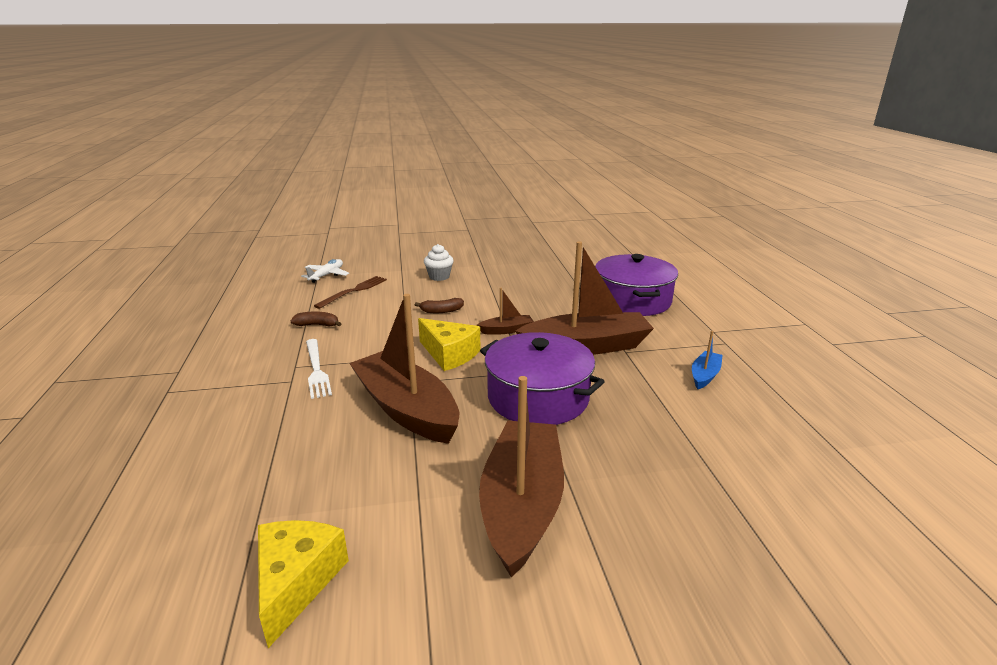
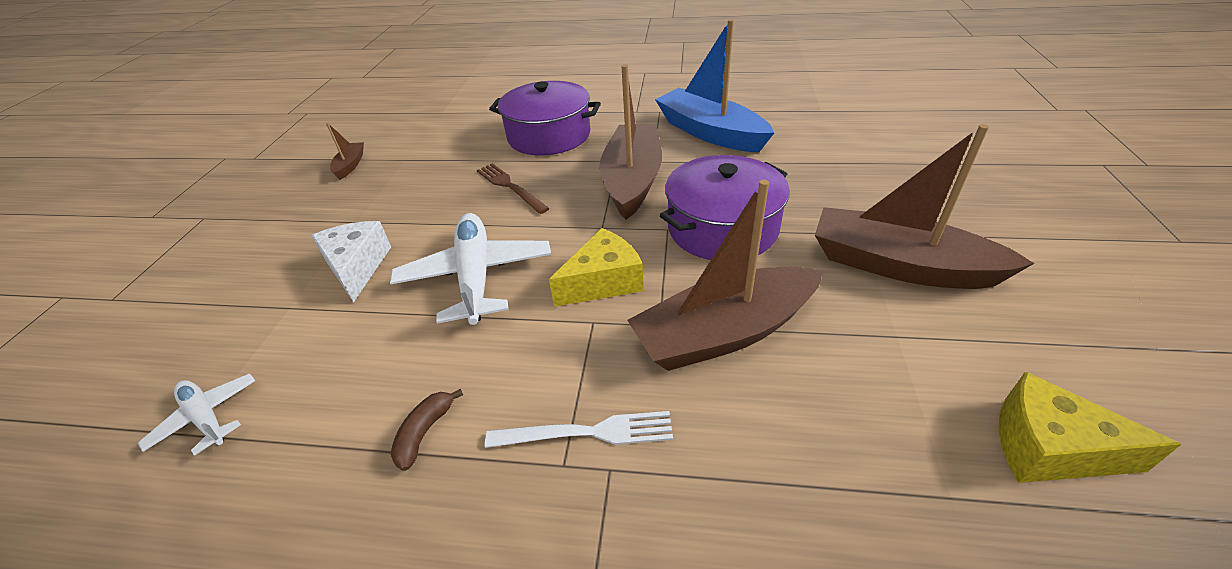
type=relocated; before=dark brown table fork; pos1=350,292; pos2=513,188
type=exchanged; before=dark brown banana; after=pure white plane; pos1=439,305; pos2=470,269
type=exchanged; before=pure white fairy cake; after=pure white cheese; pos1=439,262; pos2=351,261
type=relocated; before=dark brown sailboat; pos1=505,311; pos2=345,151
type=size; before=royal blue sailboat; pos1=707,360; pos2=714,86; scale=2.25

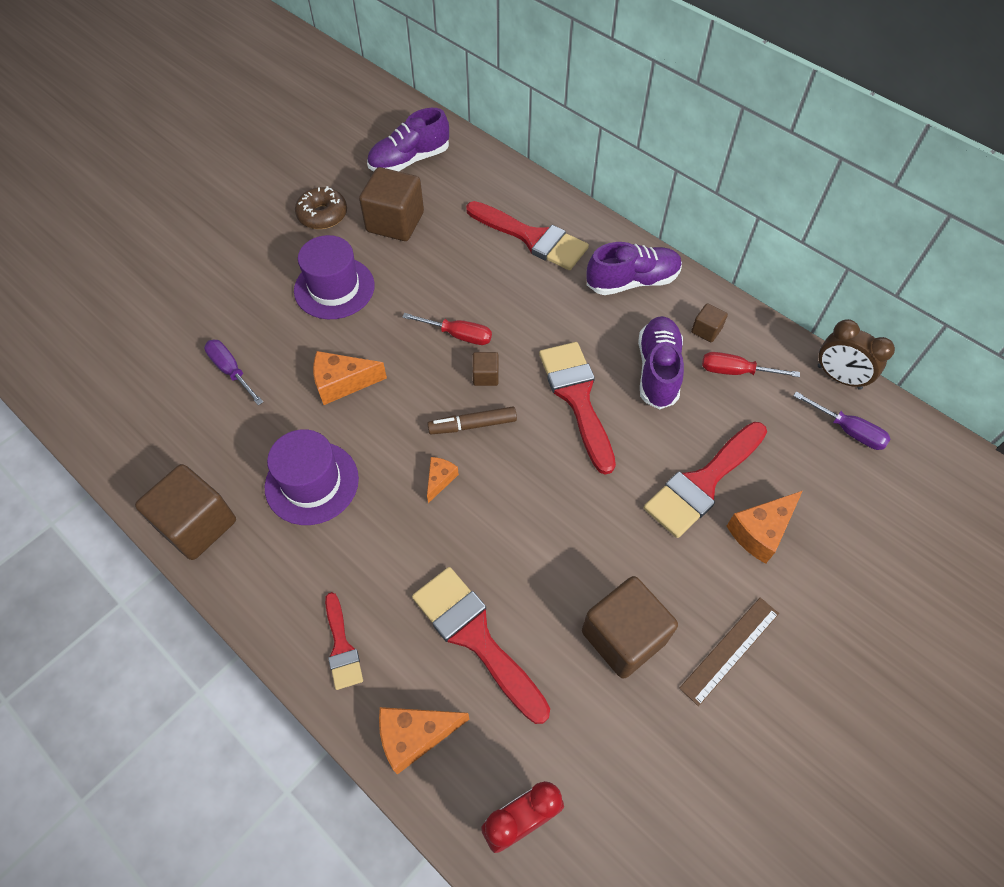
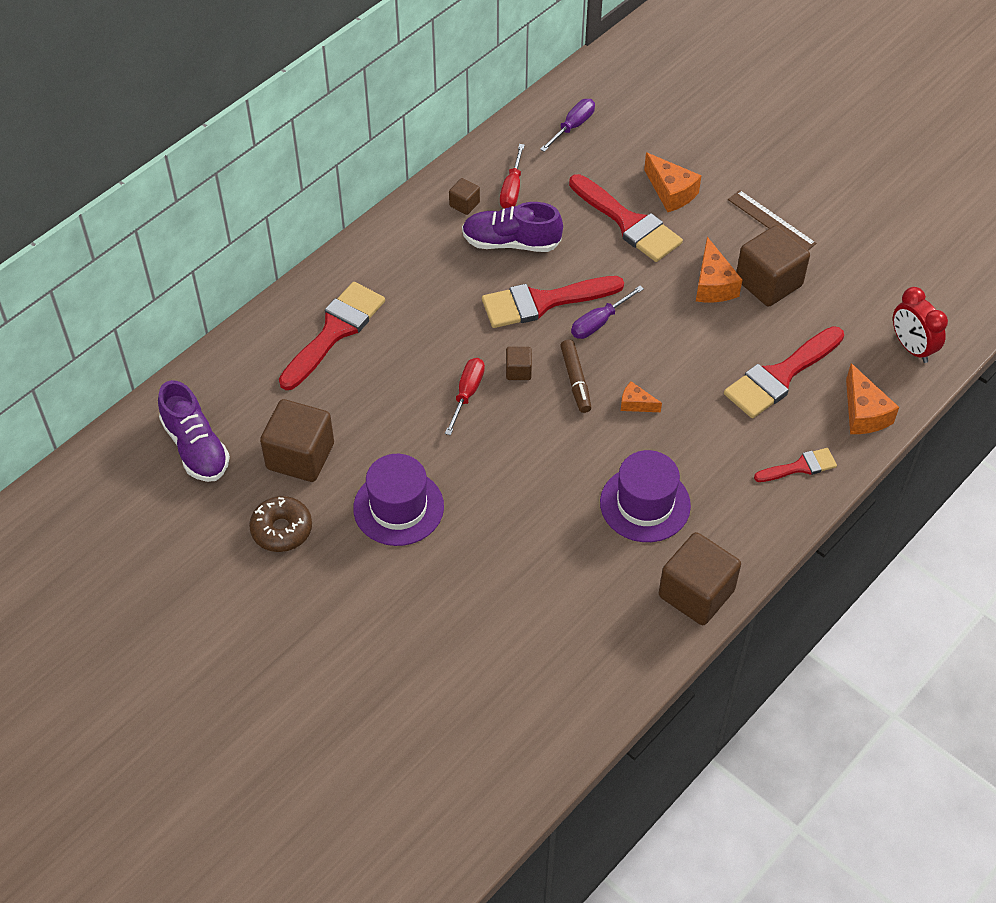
type=relocated; before=royal purple hand screwdriver; pos1=233,372; pos2=607,312
type=relocated; before=bright orange cheese; pos1=350,378; pos2=719,269
type=missing; before=royal purple lace-up shoe; pos1=634,268
type=missing; before=dark brown bedside clock; pos1=856,354

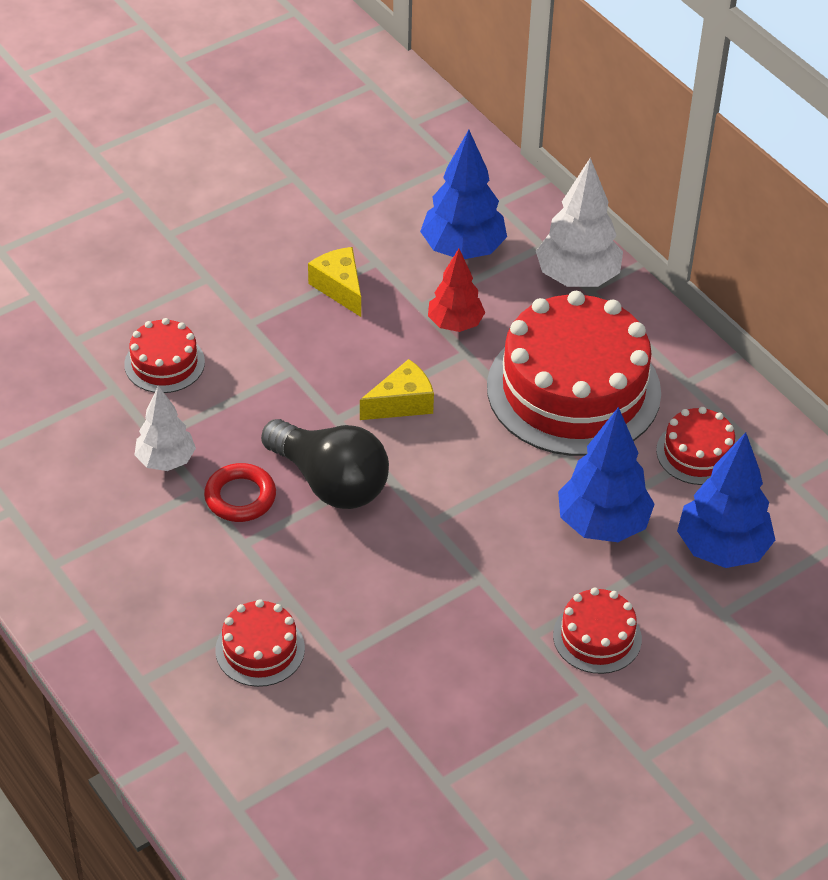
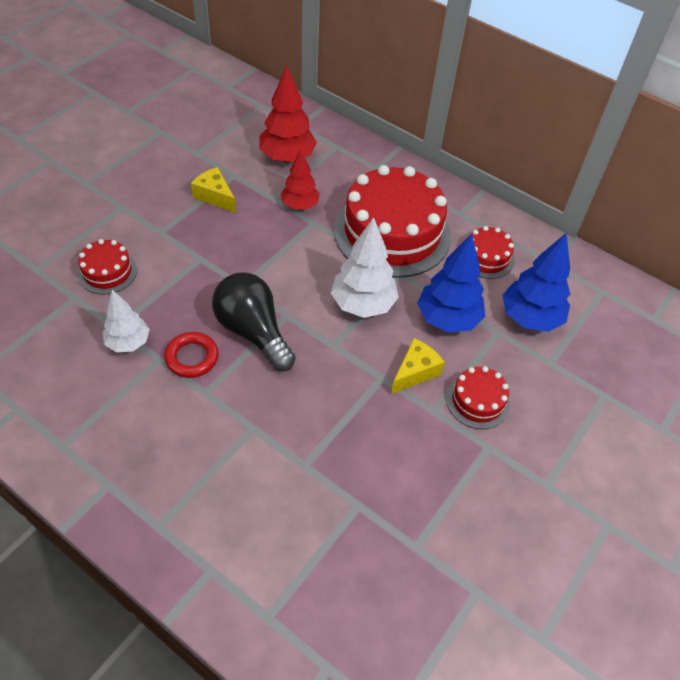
type=missing; before=scarlet gateau; pos1=260,643
type=spun; before=ebony light bulb; pos1=325,464; pos2=254,322; turn=-150
type=relocated; before=yellow cheese; pos1=397,389; pos2=418,366
type=colour; before=royal blue toy tree; after=scarlet toy tree; pos1=463,194; pos2=288,114
type=relocated; before=pure white toy tree; pos1=579,222; pos2=365,267

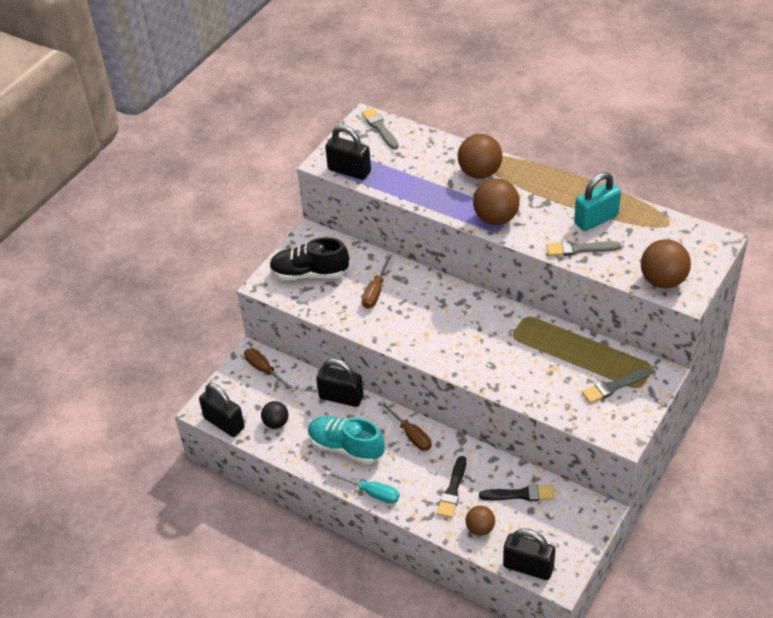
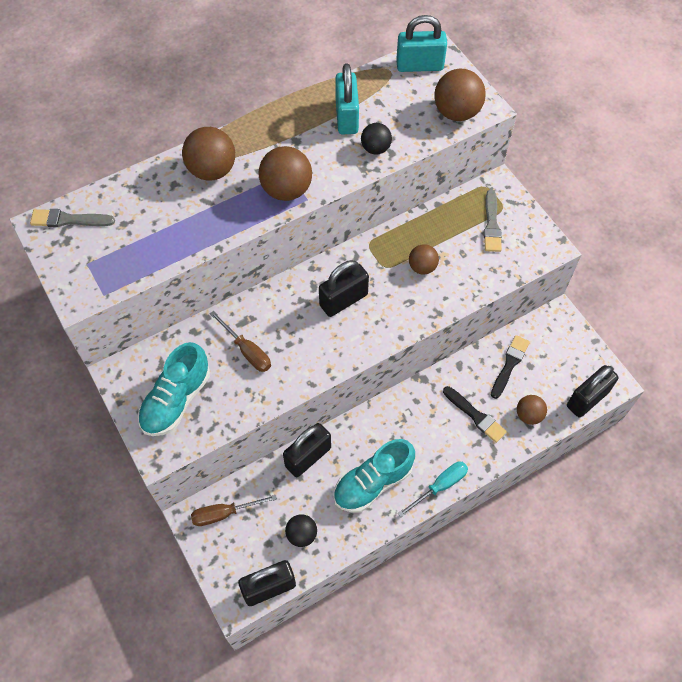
type=colour; before=ebony lace-up shoe; after=turquoise lace-up shoe; pos1=309,259; pos2=174,389
type=relocated; before=ebony lock; pos1=348,152; pos2=344,288
type=missing; before=dark brown hand screwdriver; pos1=405,425
type=exchanged; before=gray paint brush; after=ebony play ball; pos1=583,248; pos2=376,139
type=appeared; after=turquoise lock; pos2=421,43
type=appeared; after=dark brown play ball; pos2=424,259

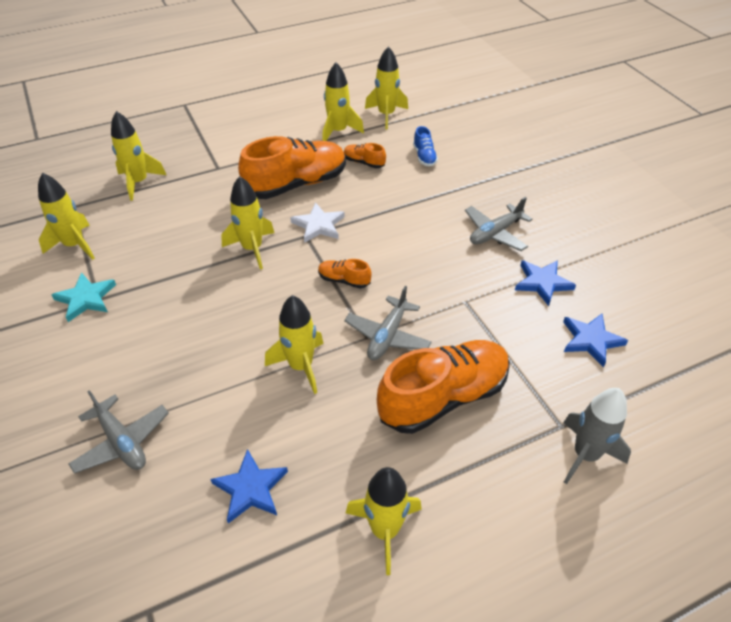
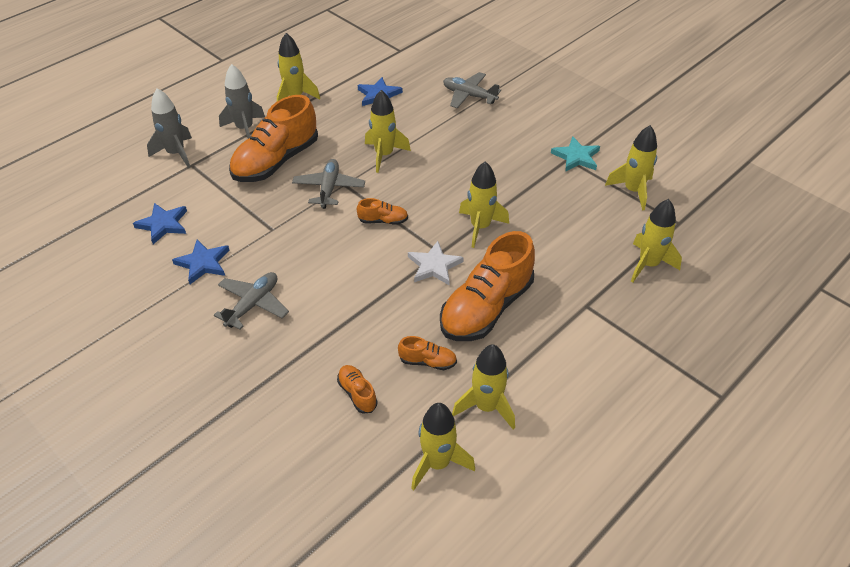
type=colour; before=royal blue lace-up shoe; after=bright orange lace-up shoe; pos1=425,146; pos2=357,389
type=appeared; after=gray rocket; pos2=242,101

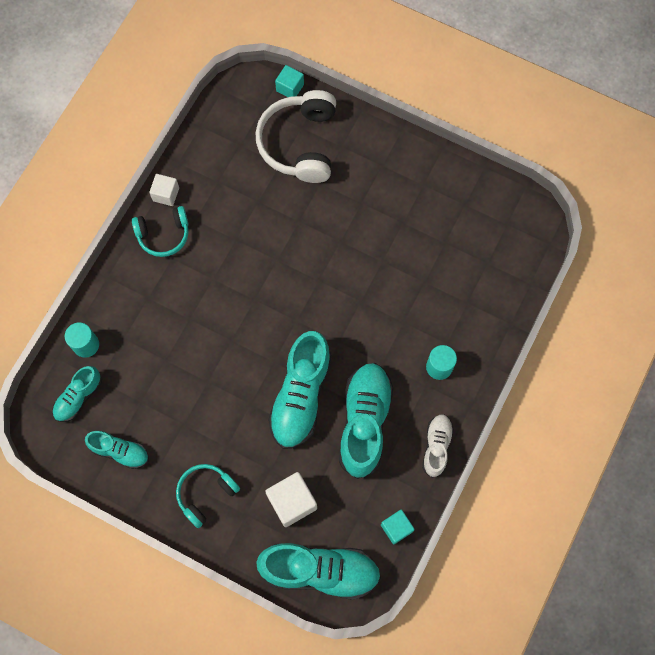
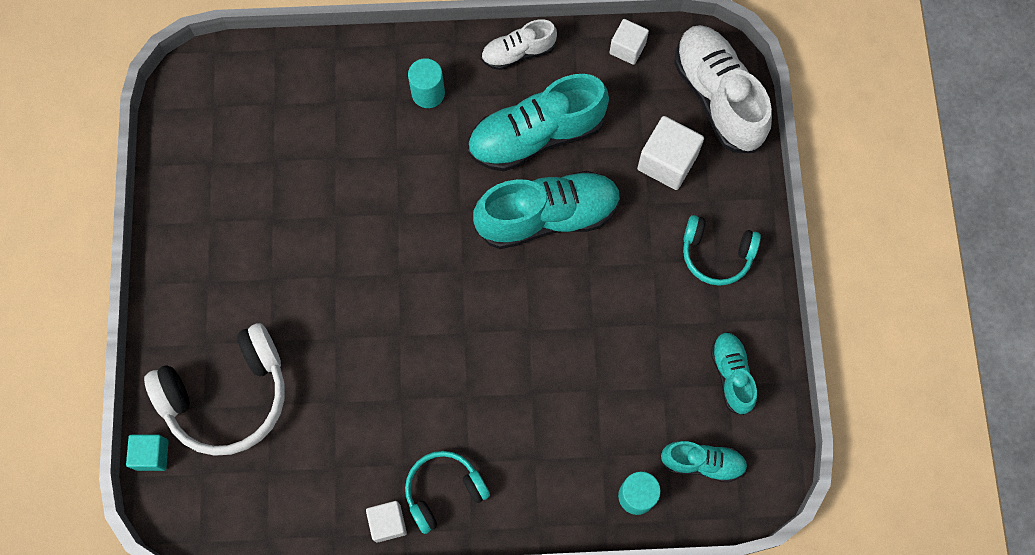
type=spun; before=turquoise over-ear headphones; pos1=160,231; pos2=447,492; turn=-75
type=colour; before=turquoise lace-up shoe; after=pure white lace-up shoe; pos1=318,571; pos2=723,89
type=colour; before=turquoise cube; after=pure white cube; pos1=398,527; pos2=629,42

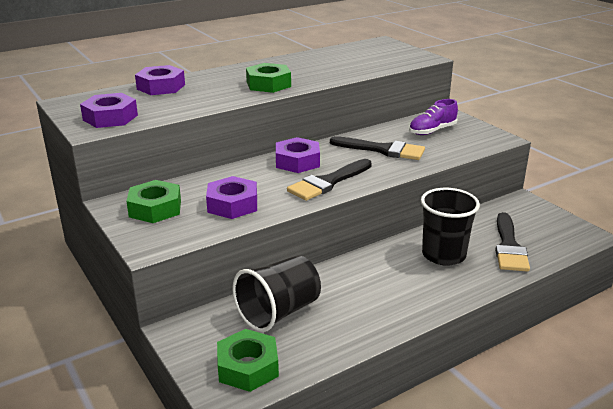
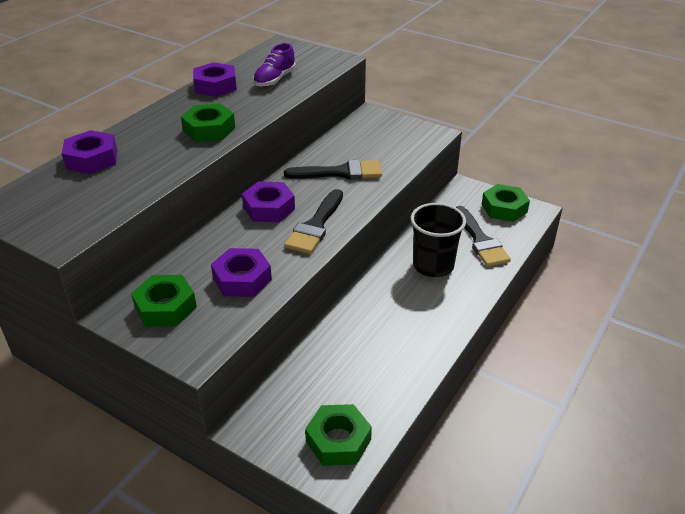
type=relocated; before=royal purple nut; pos1=109,110; pos2=215,79
type=missing; before=ebony tumbler; pos1=277,294
type=relocated; before=royal purple lace-up shoe; pos1=433,117; pos2=274,65
type=appeared; after=green nut; pos2=505,203

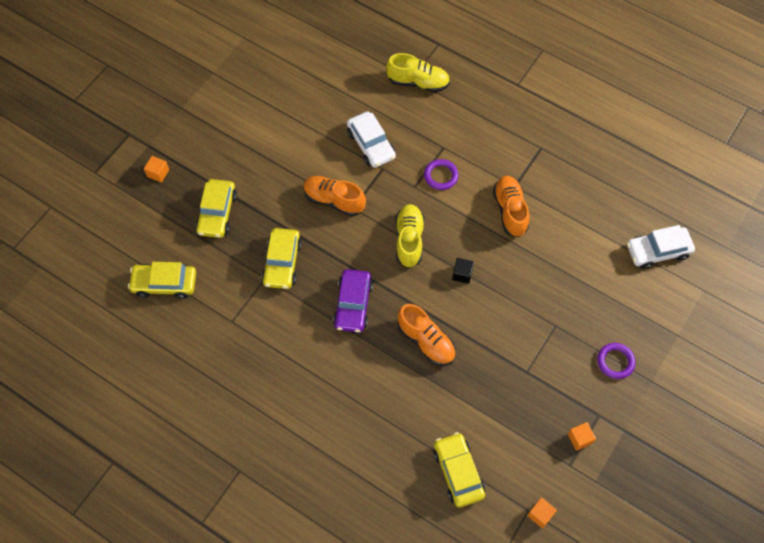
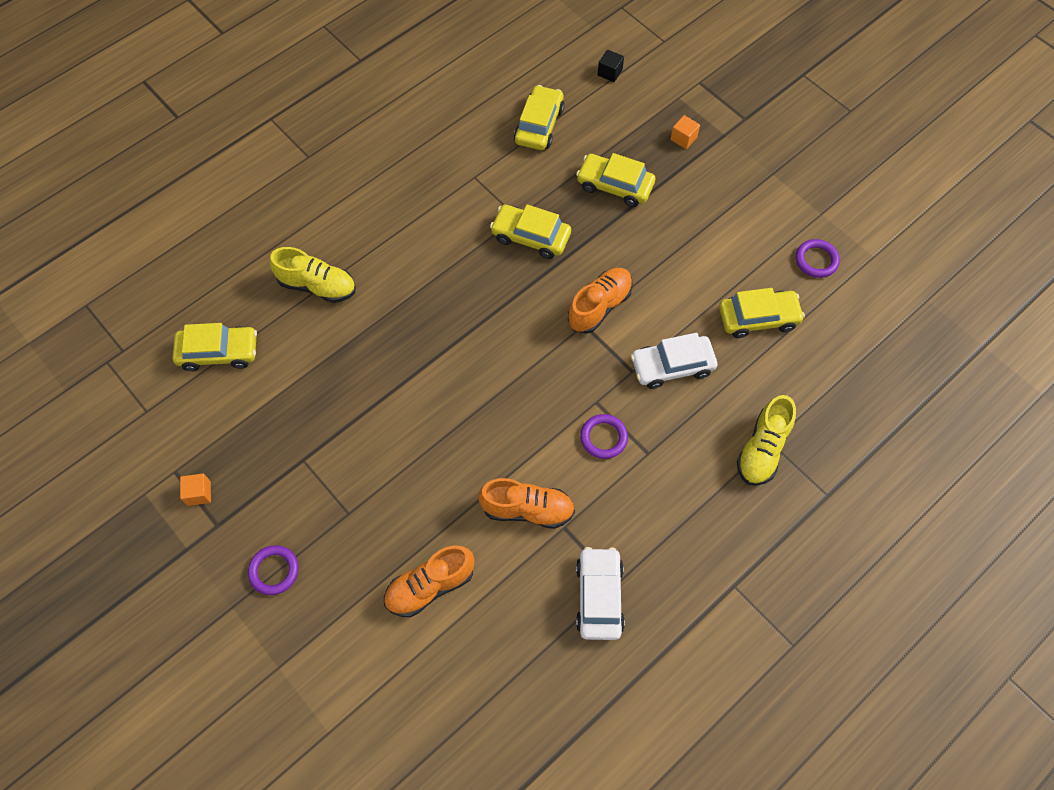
type=missing; before=royal purple car; pos1=353,301
type=relocated; before=yellow lace-up shoe; pos1=410,236; pos2=312,275
type=relocated; before=bright orange lace-up shoe; pos1=427,335; pos2=429,581
type=relocated; before=ebony cube; pos1=463,271; pos2=611,66
type=missing; before=bright orange cube; pos1=542,512
type=relocated; before=pure white car; pos1=661,247; pos2=600,593
type=appeared; after=yellow car; pos2=762,313
type=appeared; after=royal purple hoop; pos2=818,258

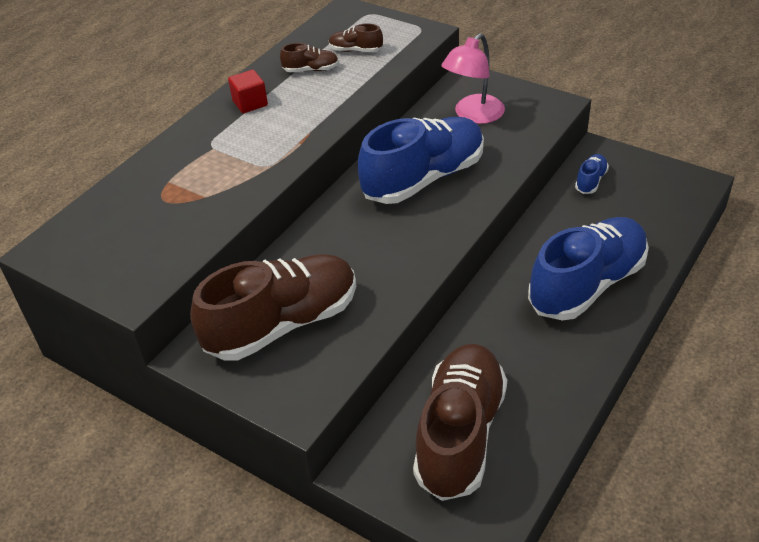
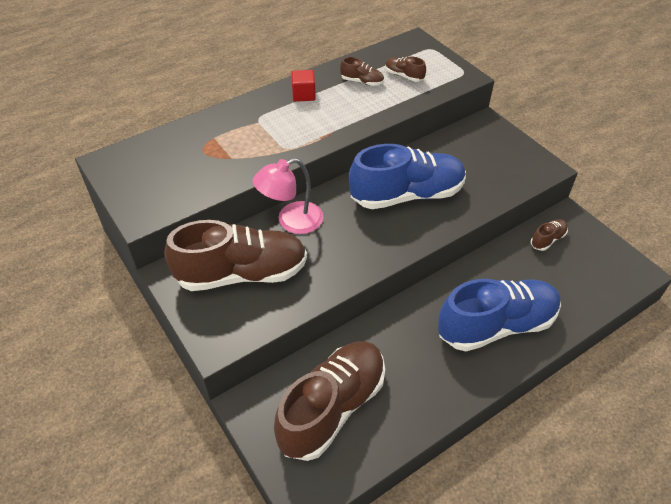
type=relocated; before=pink reading lamp; pos1=473,78; pos2=288,196
type=colour; before=royal blue lace-up shoe; after=dark brown lace-up shoe; pos1=592,174; pos2=549,235

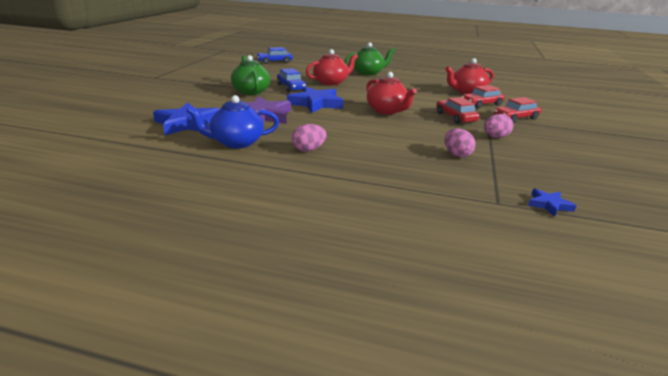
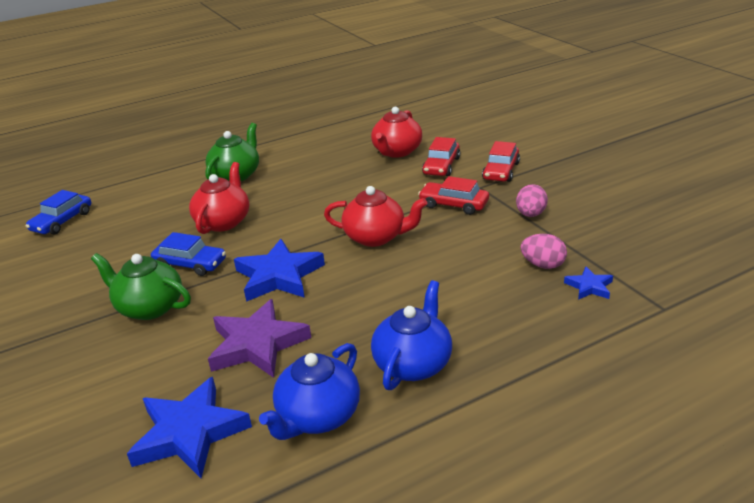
type=exchanged; before=pink toy egg; after=royal blue china teapot; pos1=309,137; pos2=411,335
type=relocated; before=royal blue star shape; pos1=552,203; pos2=588,283

